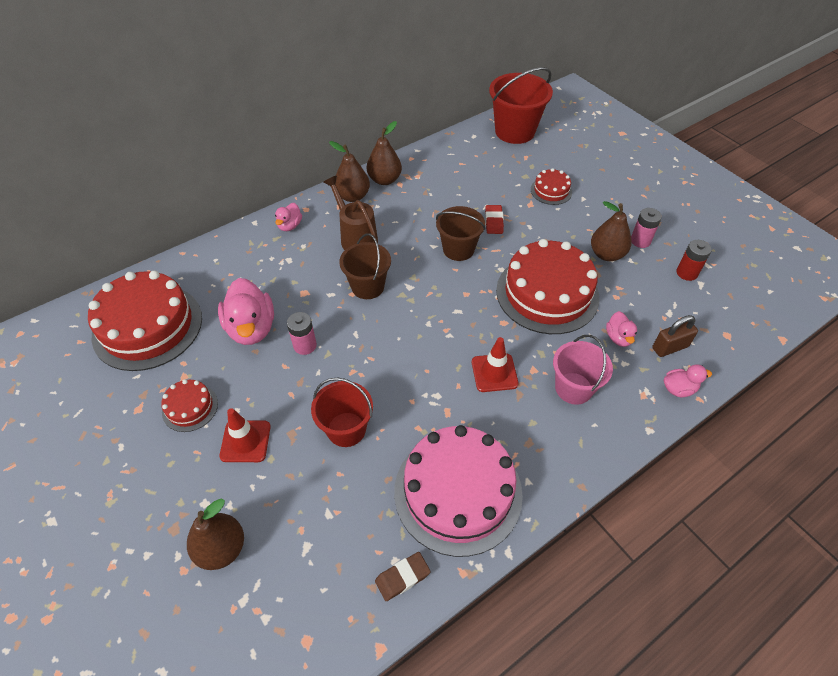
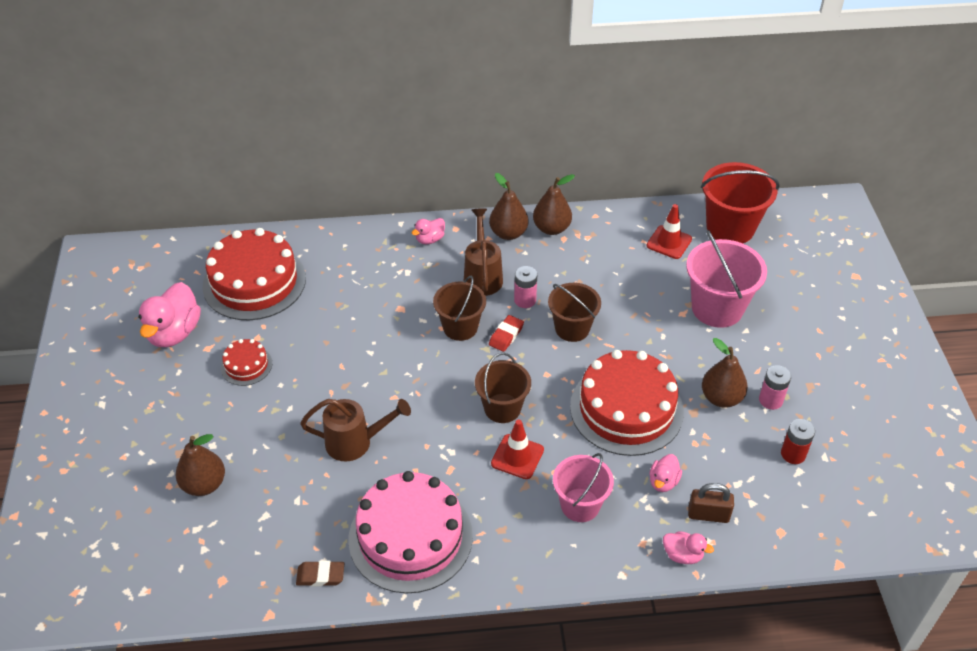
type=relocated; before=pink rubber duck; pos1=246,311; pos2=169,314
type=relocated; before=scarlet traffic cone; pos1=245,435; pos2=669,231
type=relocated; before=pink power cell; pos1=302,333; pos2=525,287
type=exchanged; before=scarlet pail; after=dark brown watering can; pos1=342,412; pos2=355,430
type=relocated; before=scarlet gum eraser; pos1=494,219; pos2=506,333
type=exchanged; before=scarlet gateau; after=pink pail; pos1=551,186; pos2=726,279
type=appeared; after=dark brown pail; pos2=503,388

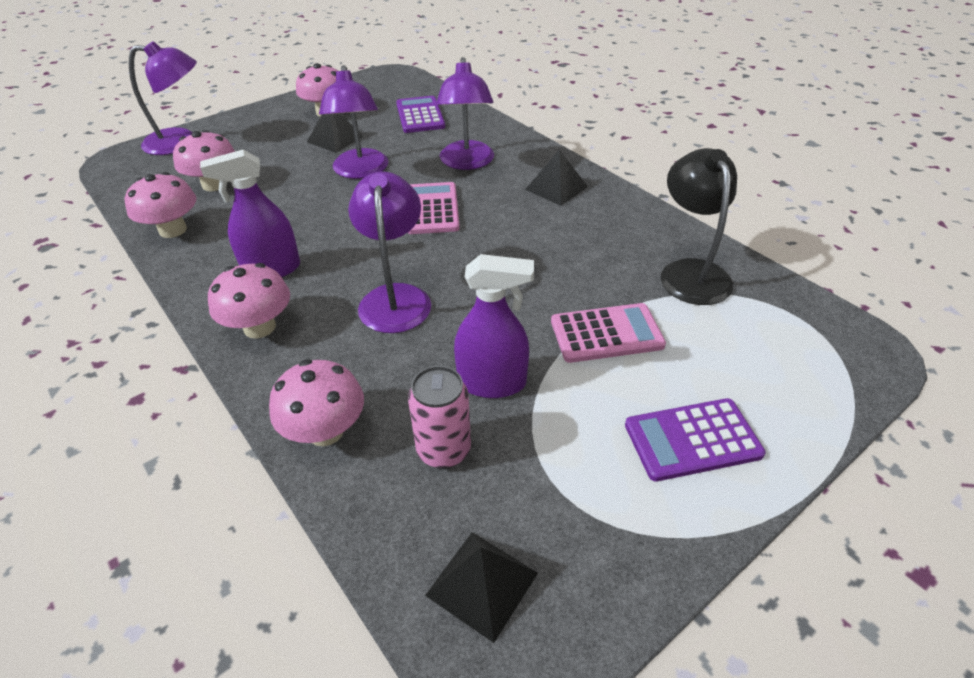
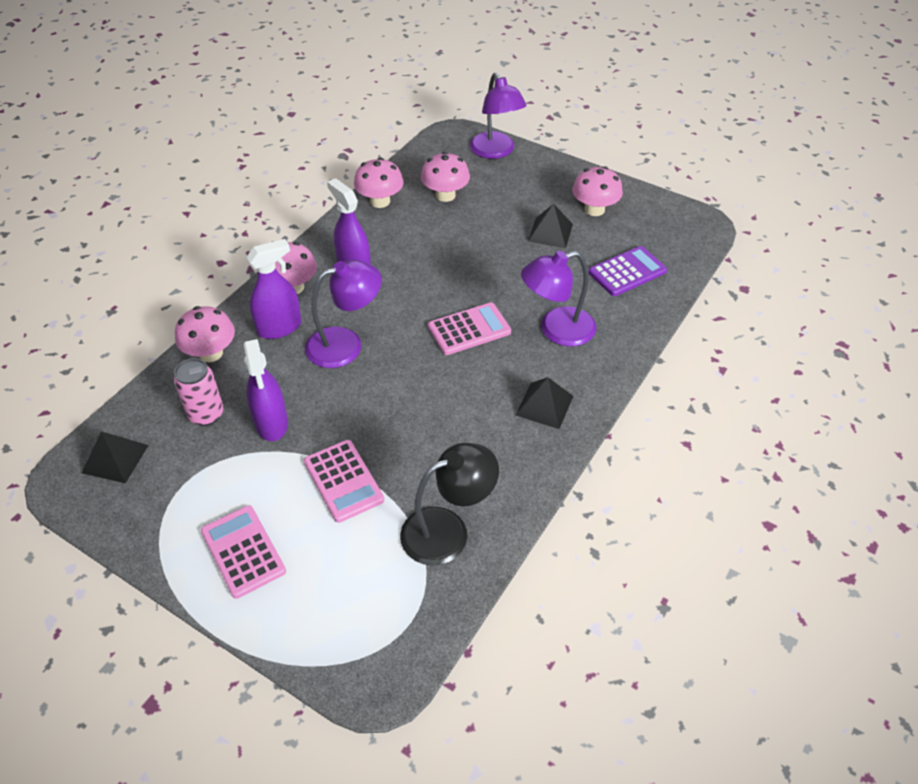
type=missing; before=royal purple reading lamp; pos1=353,122
type=colour; before=royal purple calculator; after=pink calculator; pos1=695,440; pos2=243,552
type=appeared; after=royal purple spray bottle; pos2=274,289

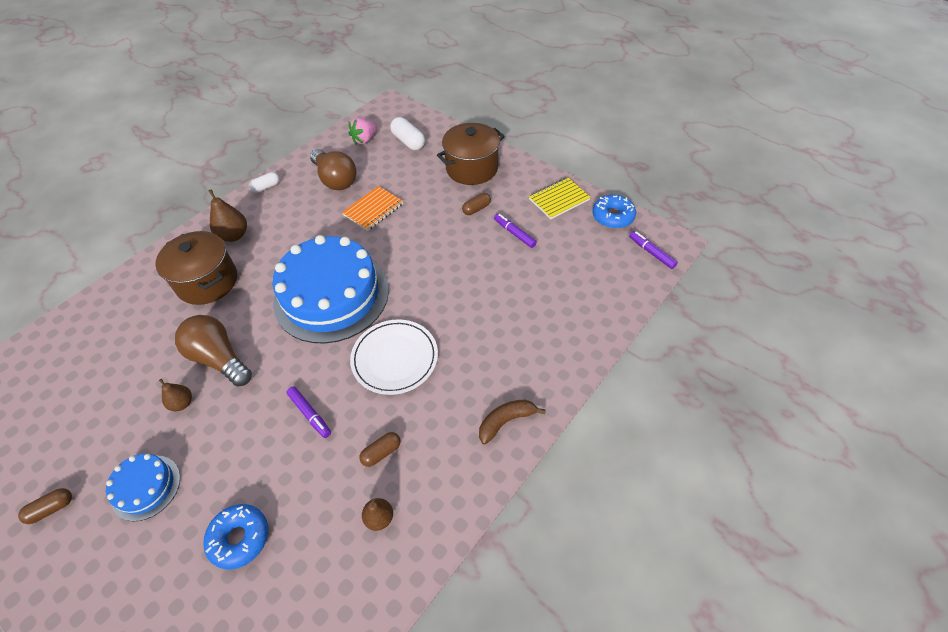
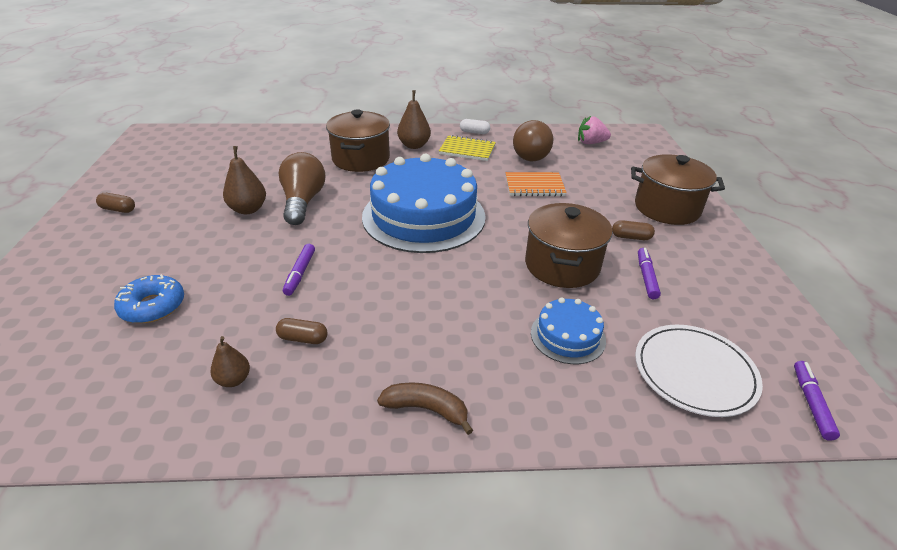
type=relocated; before=royal blue gateau; pos1=143,487; pos2=568,330
type=size; before=dark brown toy pear; pos1=175,395; pos2=244,180; scale=1.59
type=relocated; before=pure white flat dish; pos1=394,357; pos2=699,371
type=missing; before=pure white pill; pos1=407,133
type=relocated; before=yellow exercise book; pos1=560,198; pos2=467,148
type=missing; before=royal blue glazed donut; pos1=614,212
type=appeared; after=dark brown cooking pot; pos2=569,245

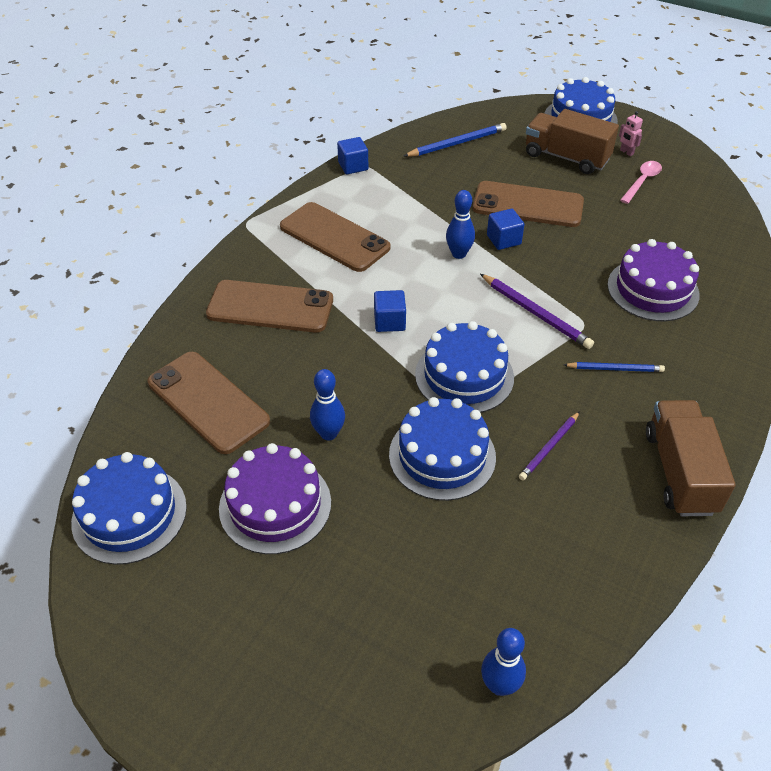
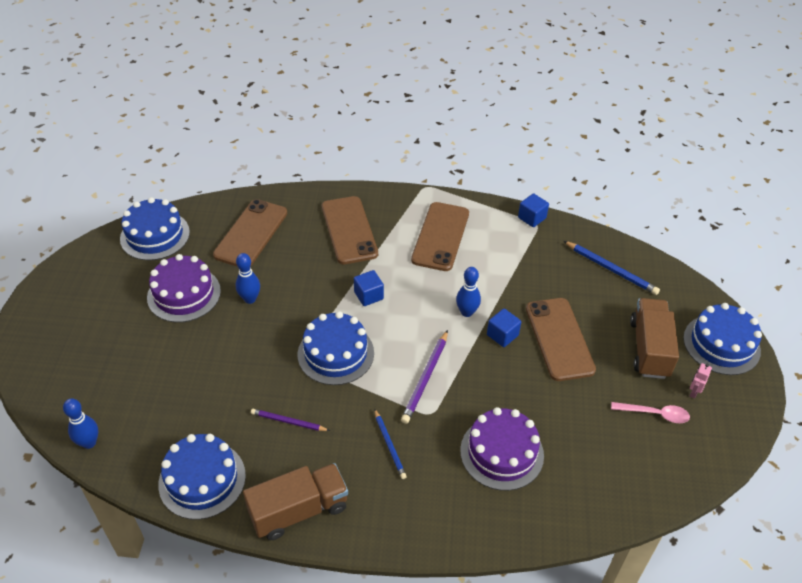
type=relocated; before=royal blue gateau; pos1=442,449; pos2=202,477

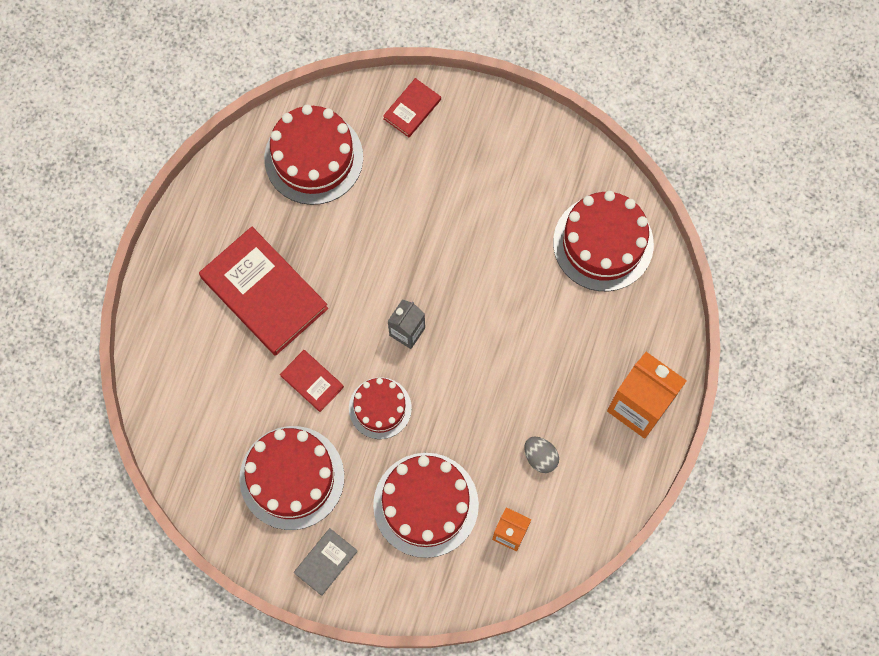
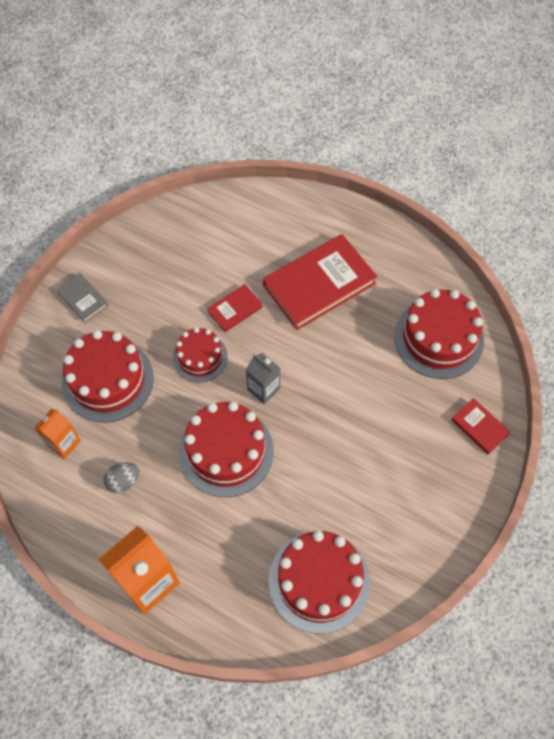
type=relocated; before=scarlet gateau; pos1=291,478; pos2=226,449

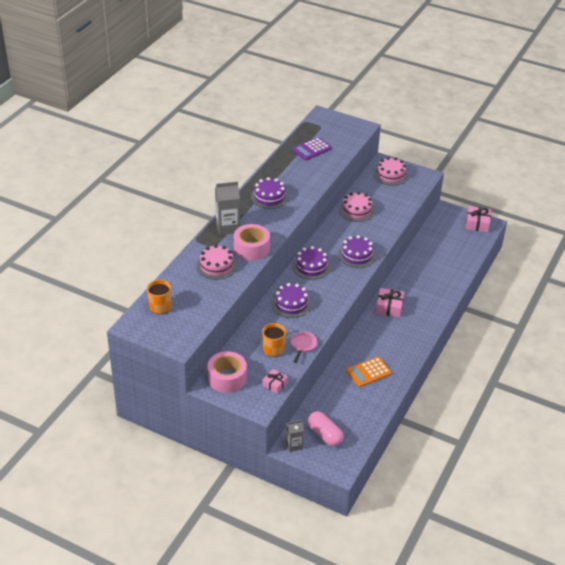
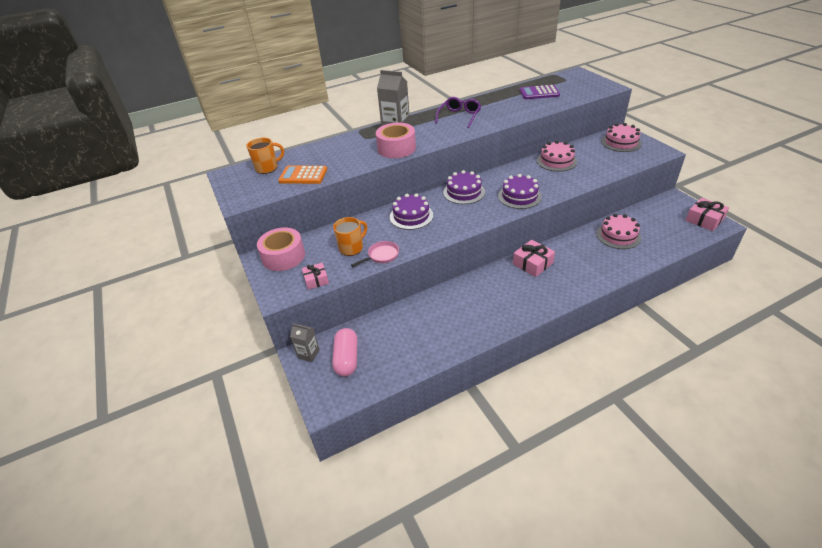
type=relocated; before=pink gateau; pos1=216,262; pos2=618,231
type=exchanged; before=royal purple gateau; after=royal purple glasses; pos1=269,193; pos2=458,112
type=relocated; before=bright orange calculator; pos1=369,372; pos2=302,175

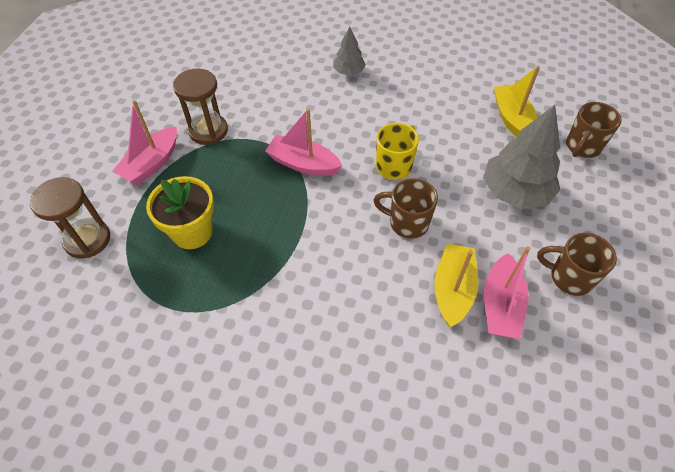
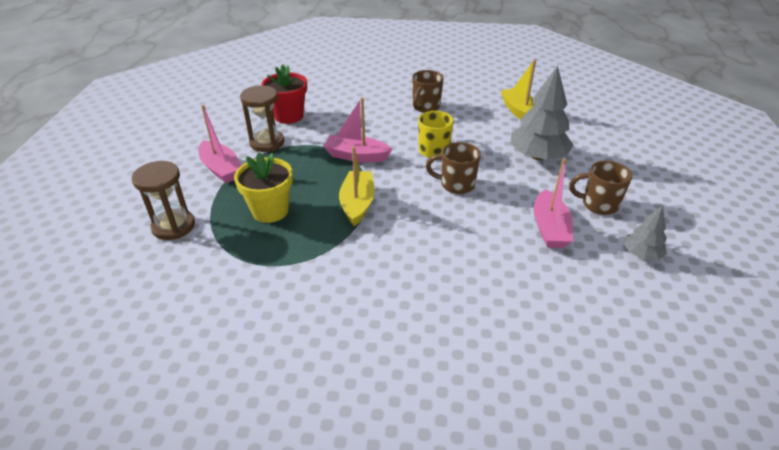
type=spun; before=pink sailboat; pos1=144,142; pos2=220,144; turn=-60
type=relocated; before=gray toy tree; pos1=349,51; pos2=645,233
type=relocated; before=yellow sailboat; pos1=456,285; pos2=357,186
type=relocated; before=dark brown coffee mug; pos1=594,130; pos2=428,91
type=appeared; after=scarlet plant pot; pos2=284,94

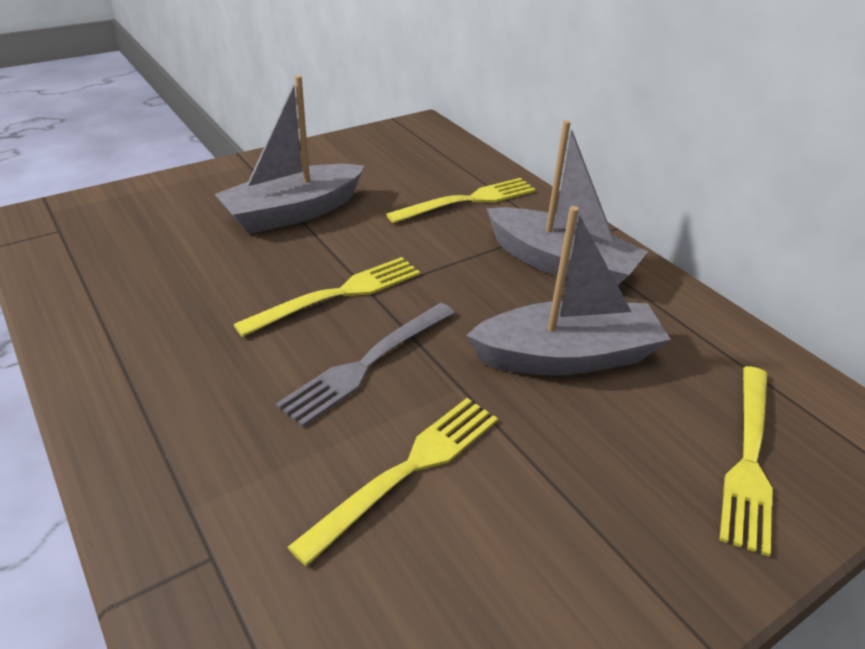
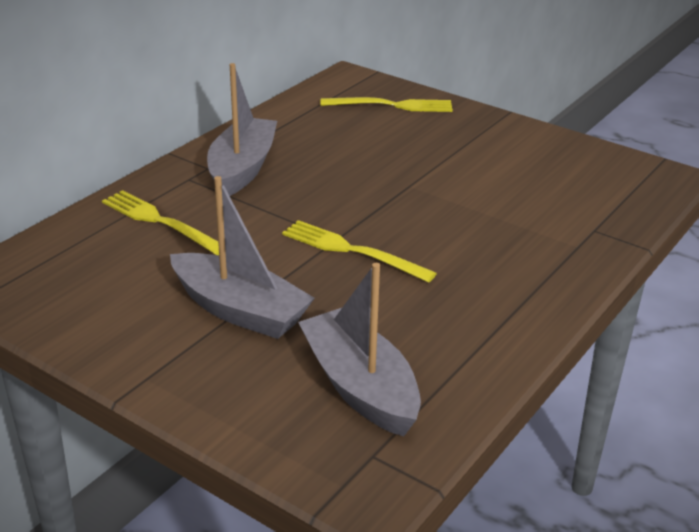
type=missing; before=gray table fork; pos1=365,365
type=missing; before=yellow table fork; pos1=393,482
type=relocated; before=gray sailboat; pos1=568,291; pos2=359,350

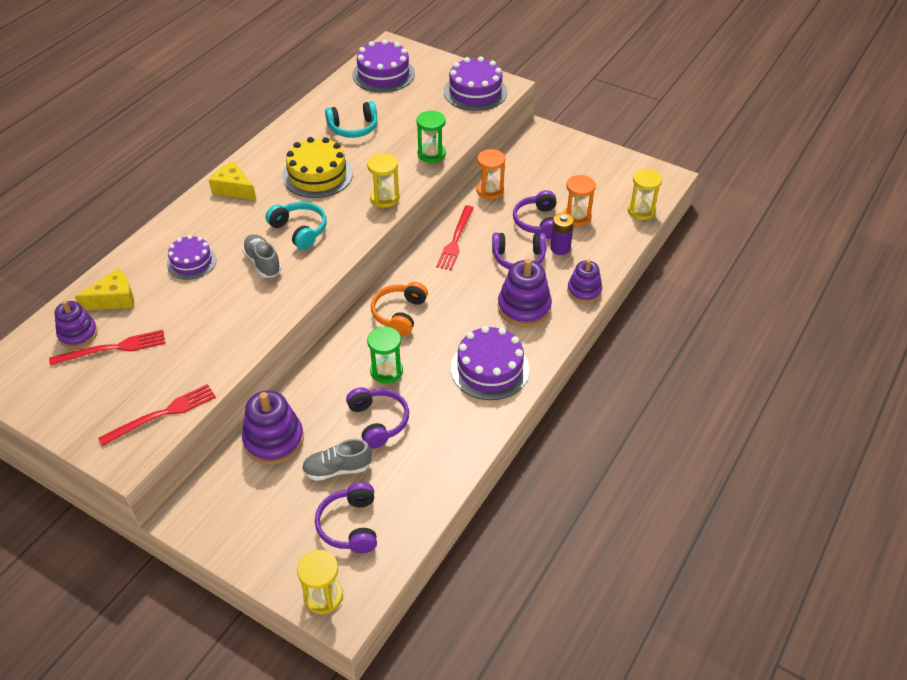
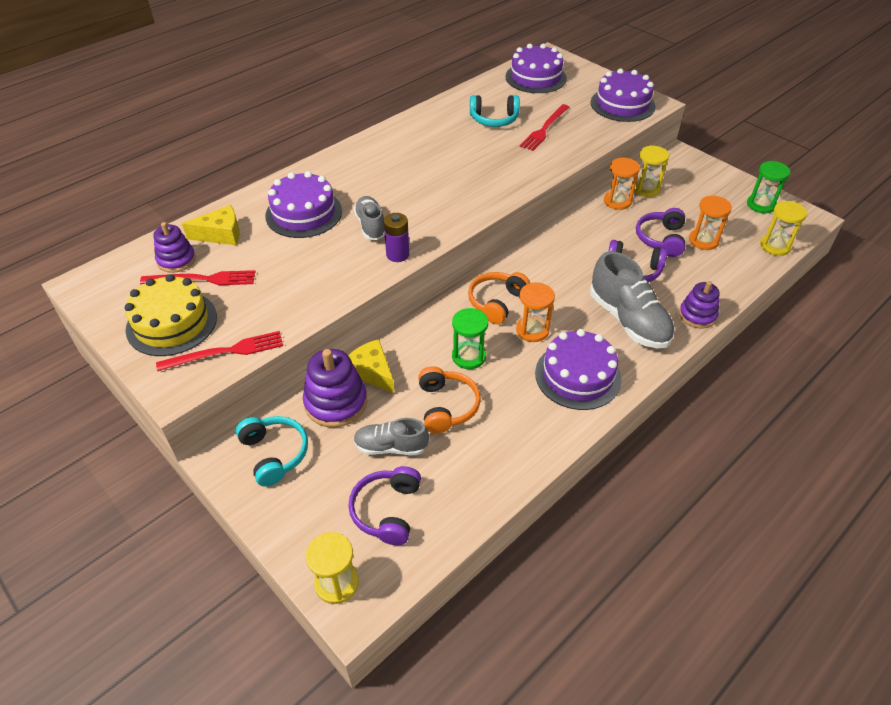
type=size; before=royal purple gateau; pos1=192,257; pos2=303,204; scale=1.56
type=relocated; before=yellow cheese; pos1=232,180; pos2=371,366
type=relocated; before=turquoise over-ear headphones; pos1=296,226; pos2=272,451
type=relocated; before=yellow gateau; pos1=317,167; pos2=171,315
type=colour; before=royal purple over-ear headphones; after=bright orange over-ear headphones; pos1=377,418; pos2=449,399
type=relocated; before=yellow sandglass; pos1=383,181; pos2=651,171
type=relocated; before=green sandglass; pos1=431,137; pos2=768,187
type=relocated; before=scarlet table fork; pos1=455,237; pos2=544,127
type=exchanged; before=royal purple stacking toy; after=gray lace-up shoe; pos1=525,293; pos2=632,300
type=relocated; before=royal purple power cell; pos1=562,234; pos2=396,237
type=appeared; after=bright orange sandglass; pos2=535,312

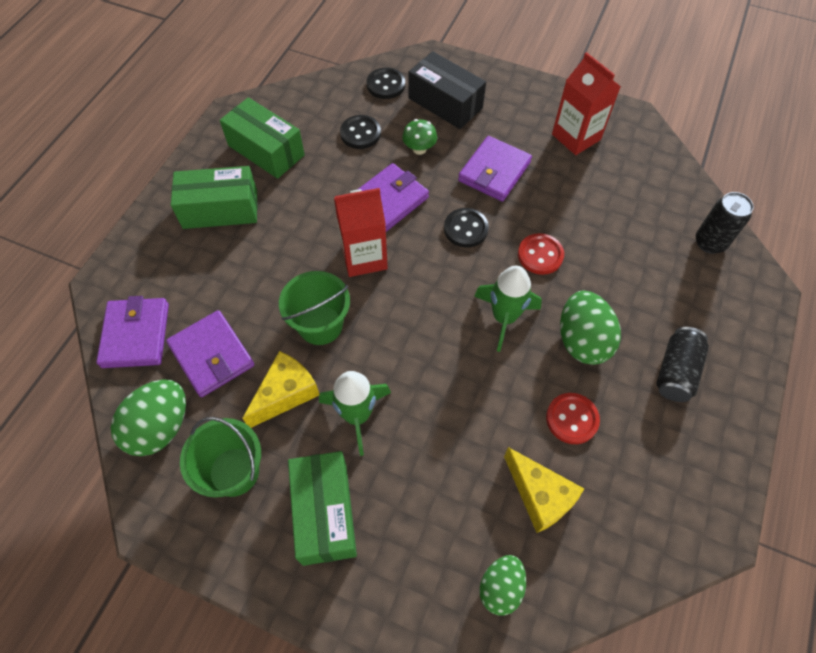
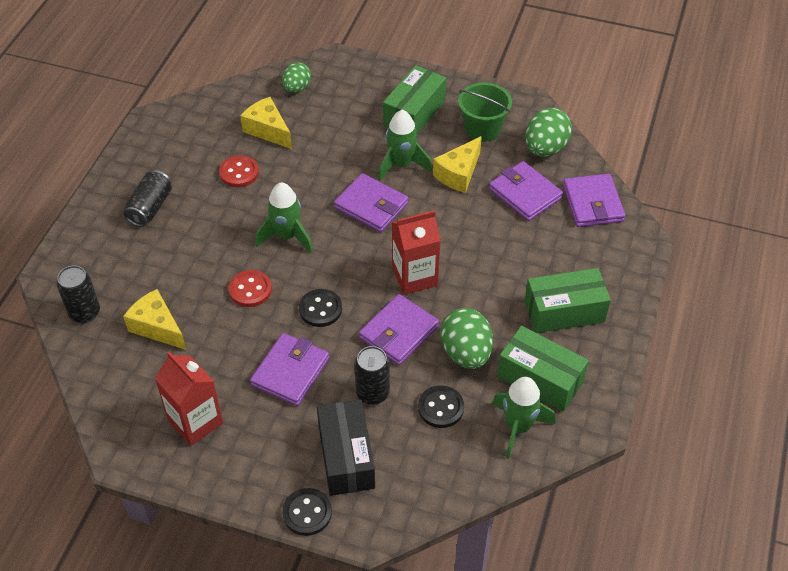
type=missing; before=green pail; pos1=314,308
type=spun; before=green box; pos1=322,508; pos2=414,99; turn=45
type=relocated; before=ebony sewing button; pos1=386,83; pos2=307,512
type=exchanged; before=green toadstool; after=ebony tin; pos1=419,137; pos2=372,375
type=spun; before=ebony box; pos1=447,90; pos2=346,448; turn=45
type=relocated; before=green toy egg; pos1=590,328; pos2=467,338
type=appeared; after=yellow cheese; pos2=154,319
type=appeared; after=royal purple billfold; pos2=371,202
type=appeared; after=green rocket; pos2=523,418

